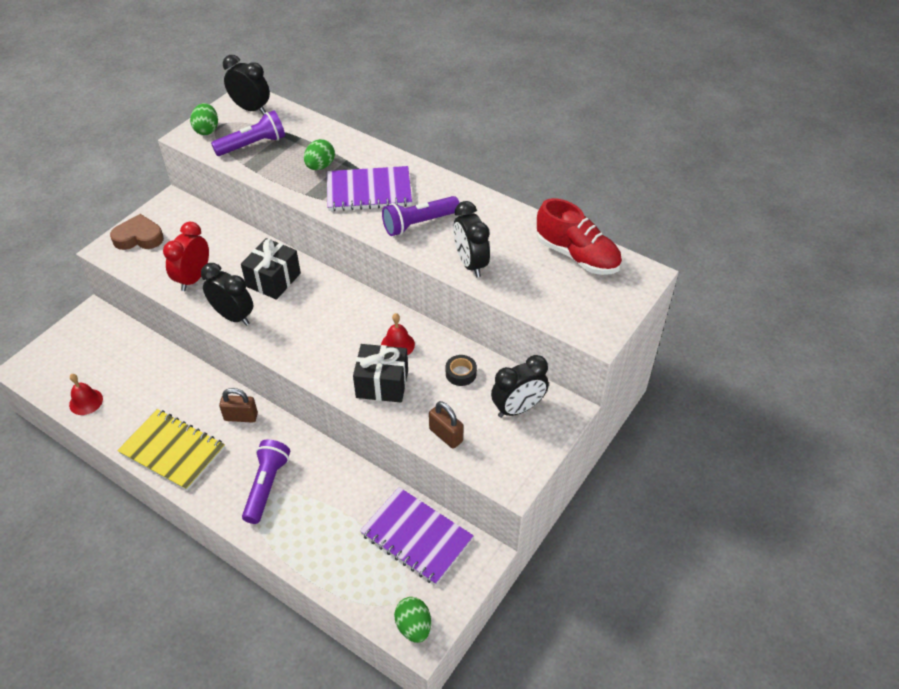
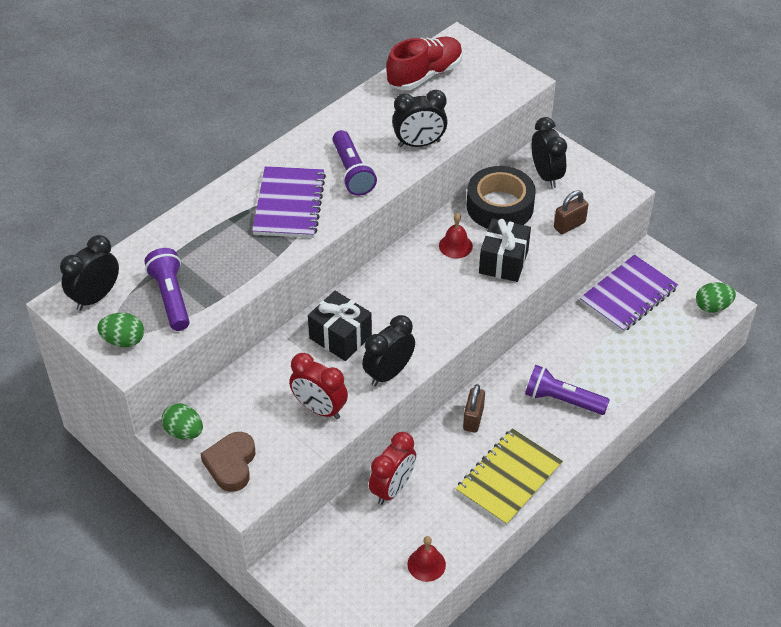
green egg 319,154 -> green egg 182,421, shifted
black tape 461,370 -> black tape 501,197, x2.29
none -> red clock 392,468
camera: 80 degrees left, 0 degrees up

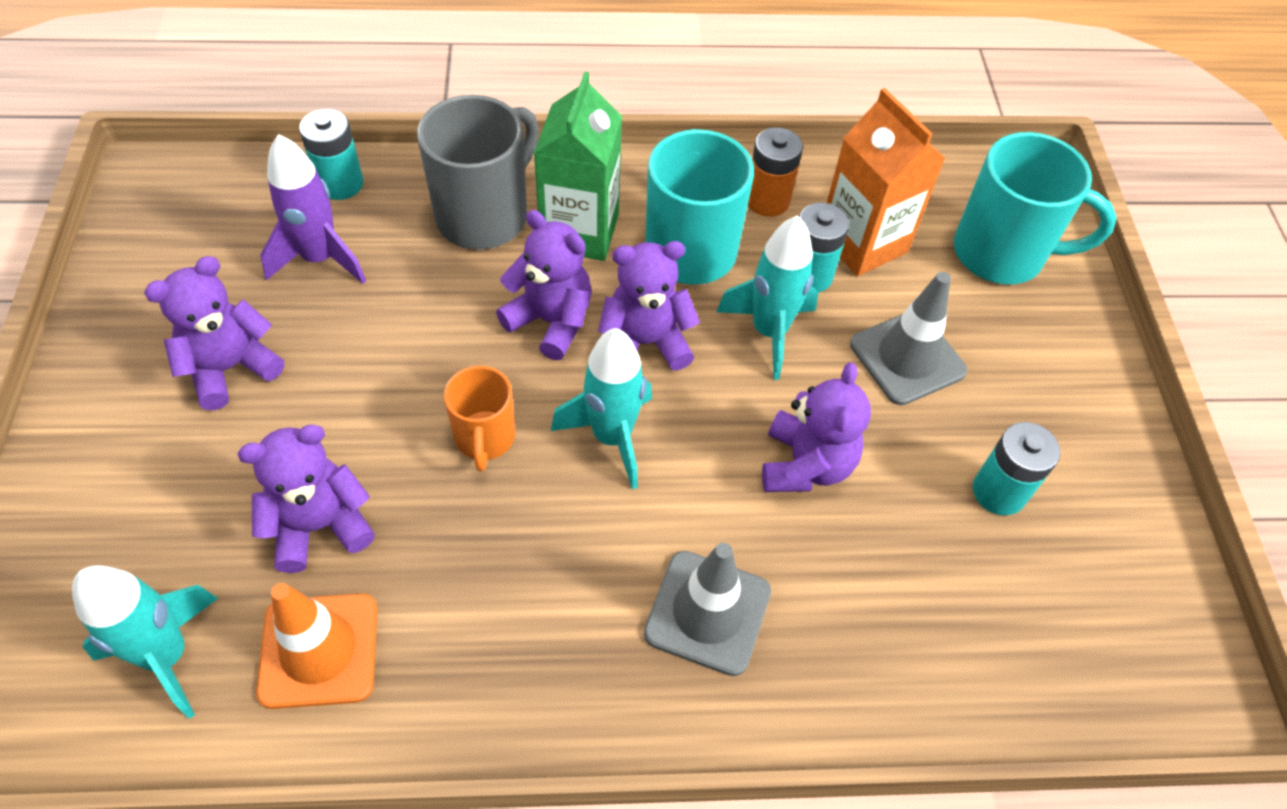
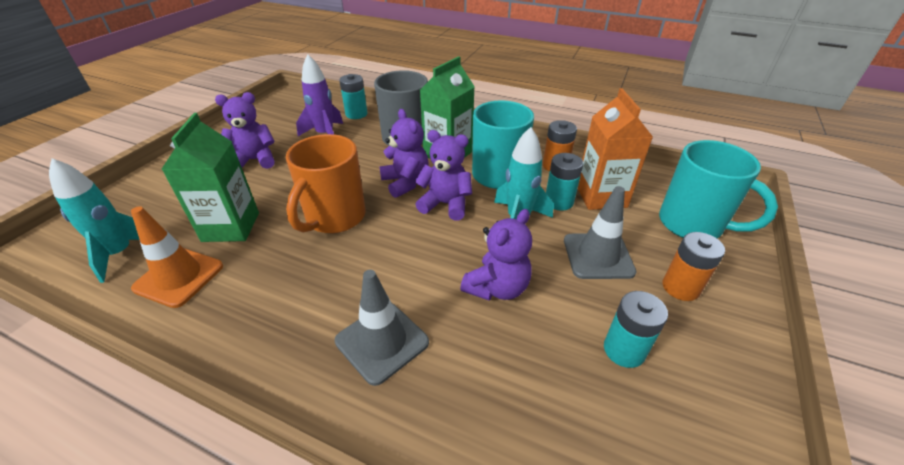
purple teddy bear 306,499 -> green carton 210,177
orange mug 479,419 -> orange mug 325,183, x1.73
turquoise rocket 601,408 -> none
none -> orange battery 693,266
camera: 30 degrees right, 15 degrees down

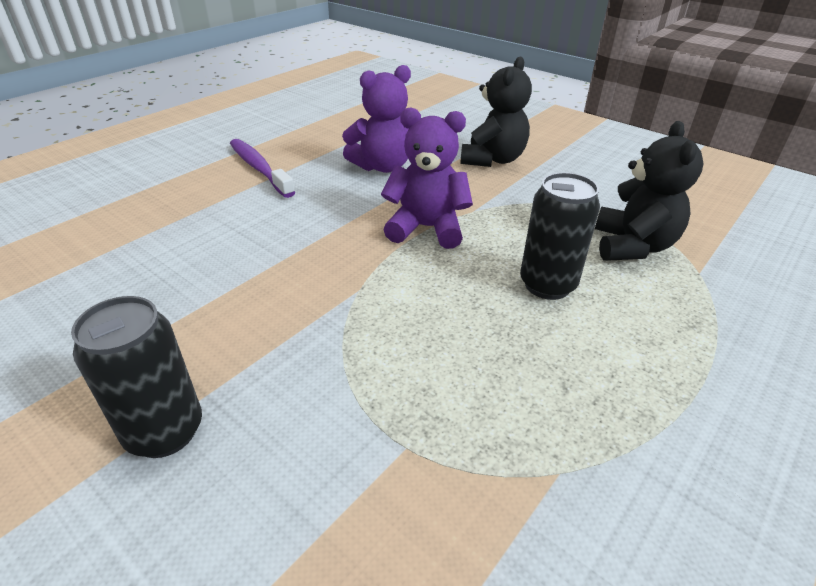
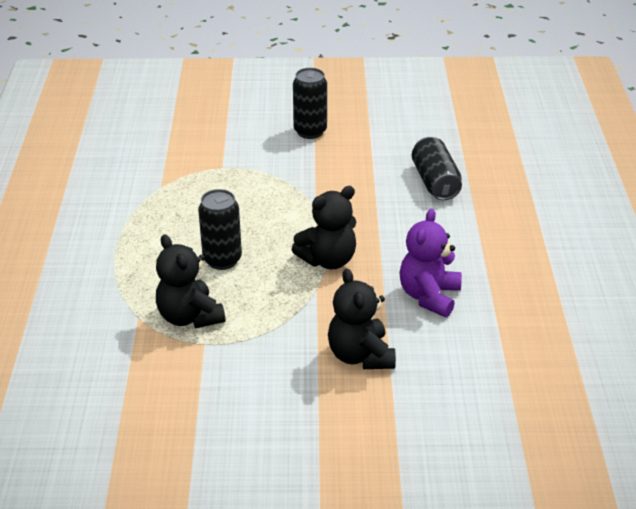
purple toothbrush 262,168 -> none
purple teddy bear 427,178 -> black teddy bear 324,227
none -> black can 437,168
camera: 140 degrees right, 0 degrees up

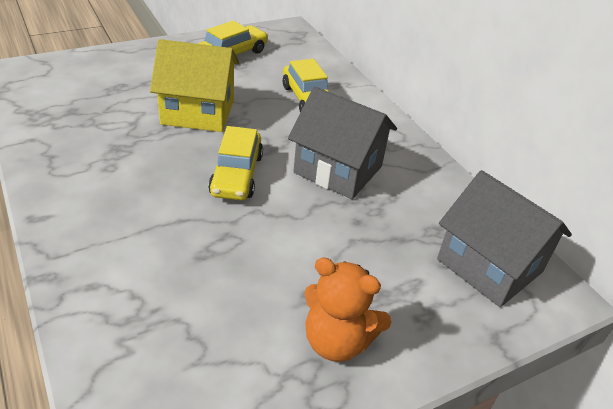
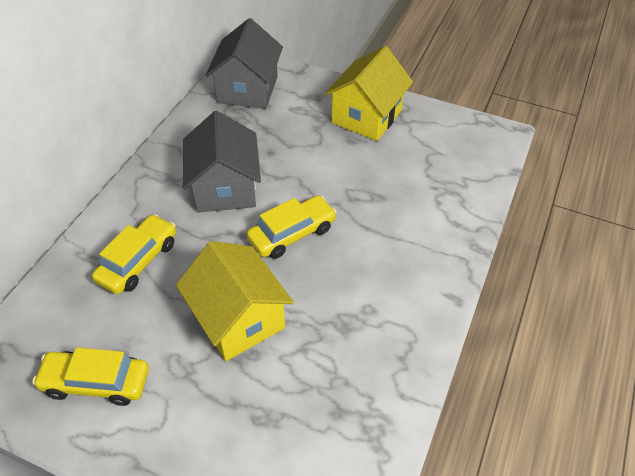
orange teddy bear 348,310 -> yellow house 369,93
camera: 125 degrees left, 10 degrees up

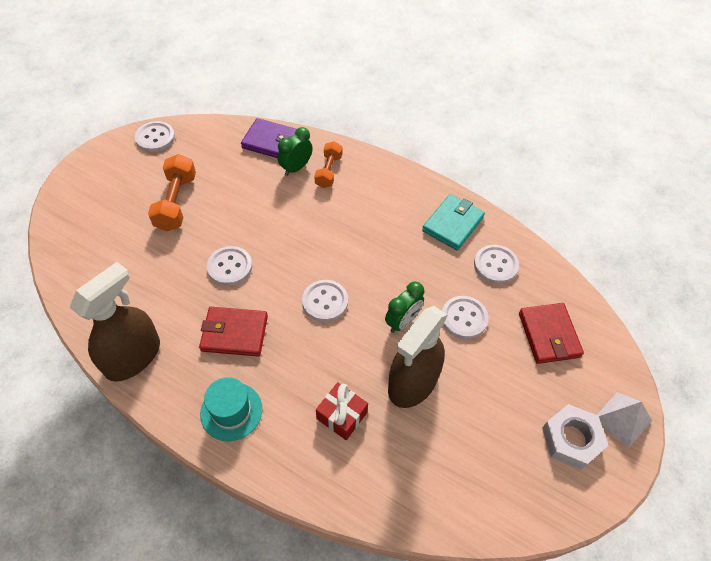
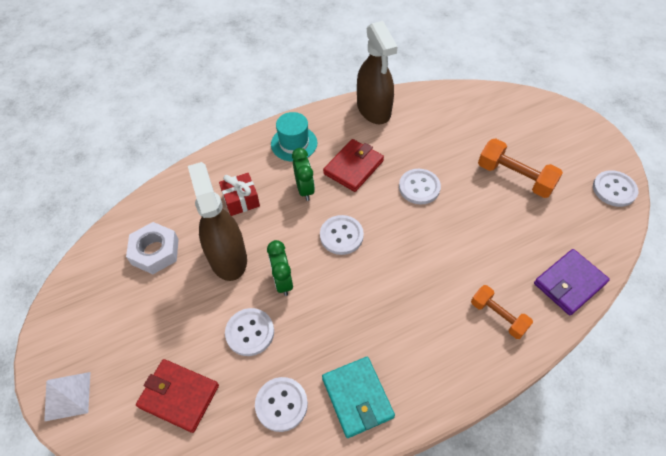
green clock 295,151 -> green clock 303,174, shifted
white nut 575,436 -> white nut 152,248, shifted
camera: 125 degrees right, 0 degrees up

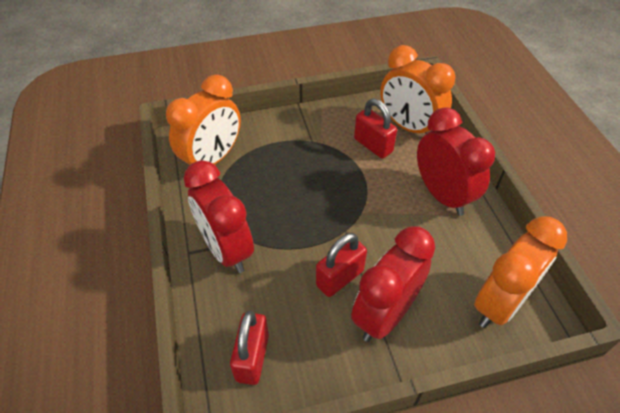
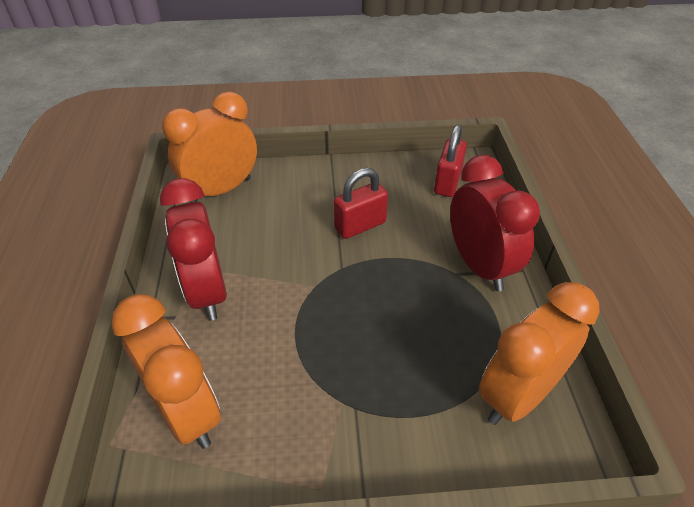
red clock 393,284 -> none
red padlock 375,129 -> none
camera: 170 degrees left, 5 degrees down

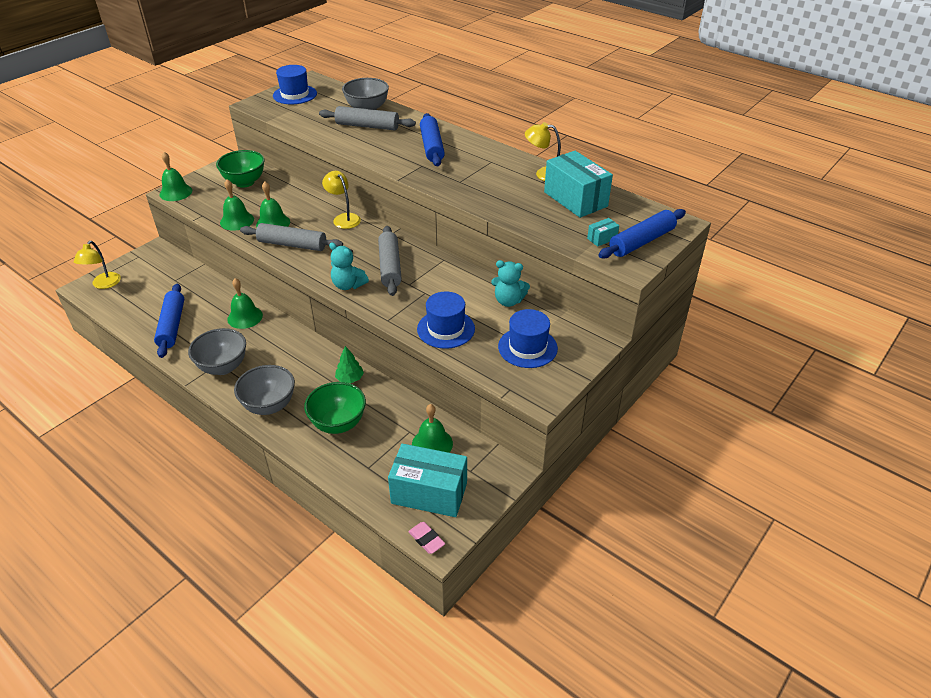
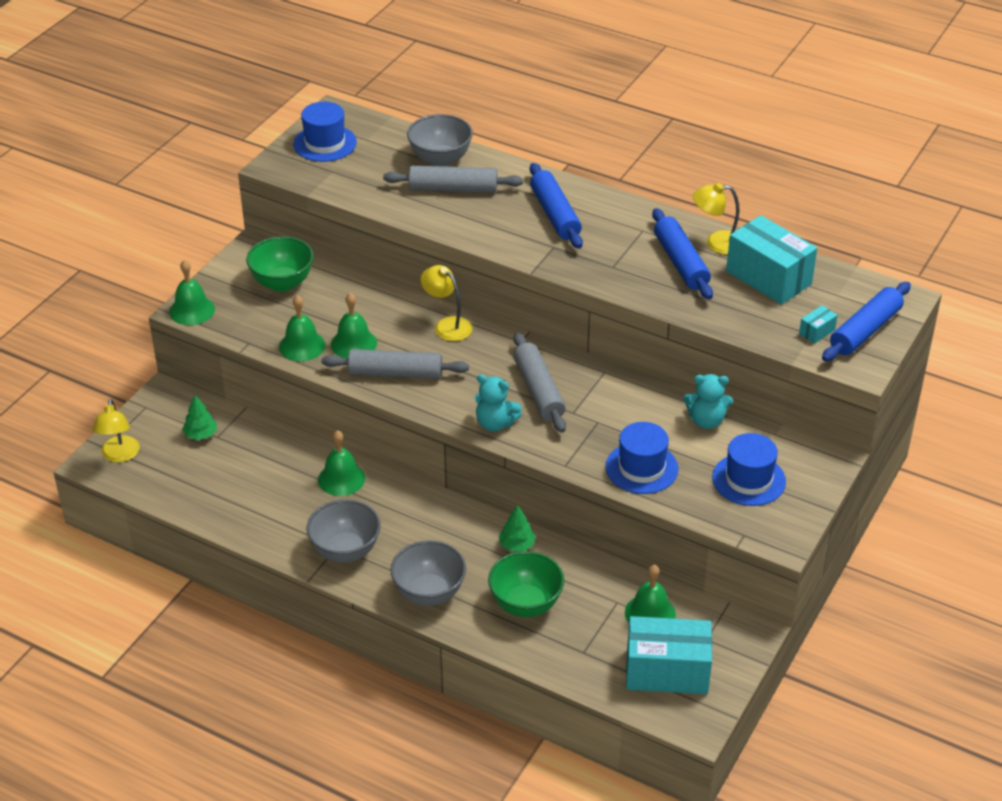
blue rolling pin 169,321 -> blue rolling pin 682,254, shifted
pink eraser 426,538 -> none
none -> green tree 199,417
camera: 10 degrees left, 0 degrees up

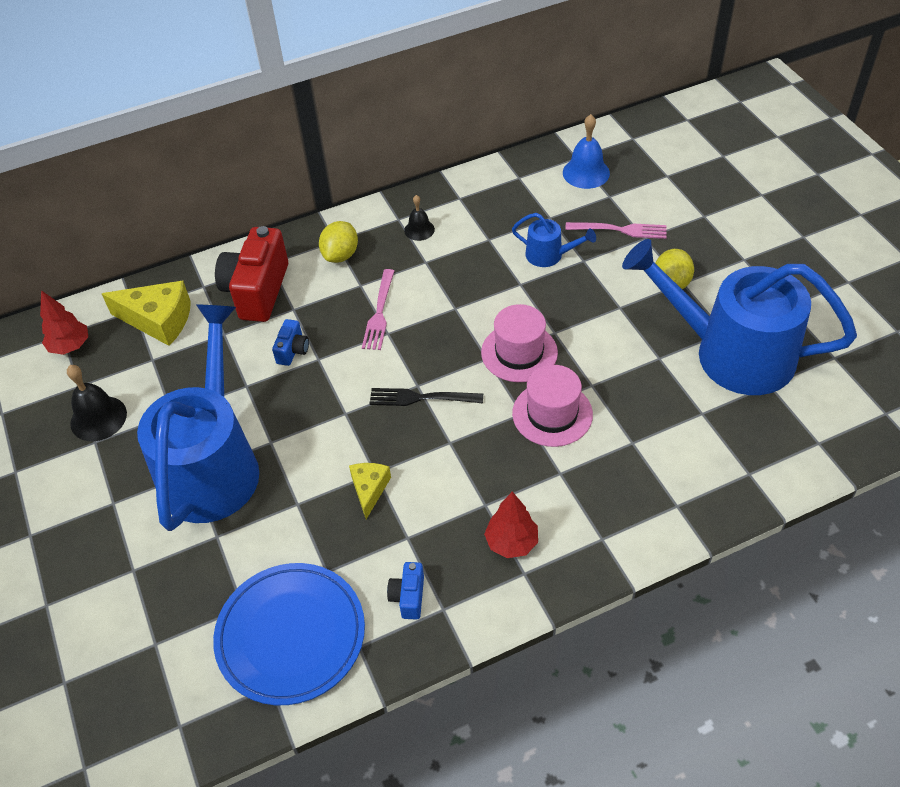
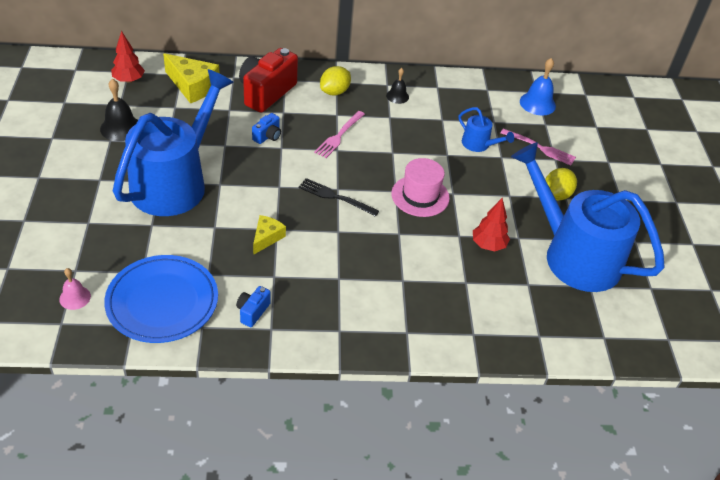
red tree 511,524 -> red tree 491,224, shifted
pink hat 552,406 -> none
none -> pink bell 75,289
camera: 15 degrees right, 5 degrees down

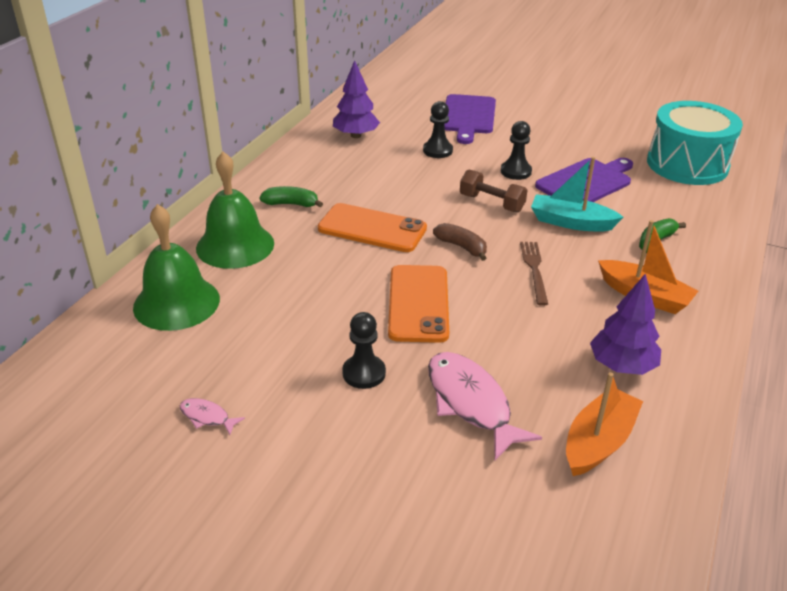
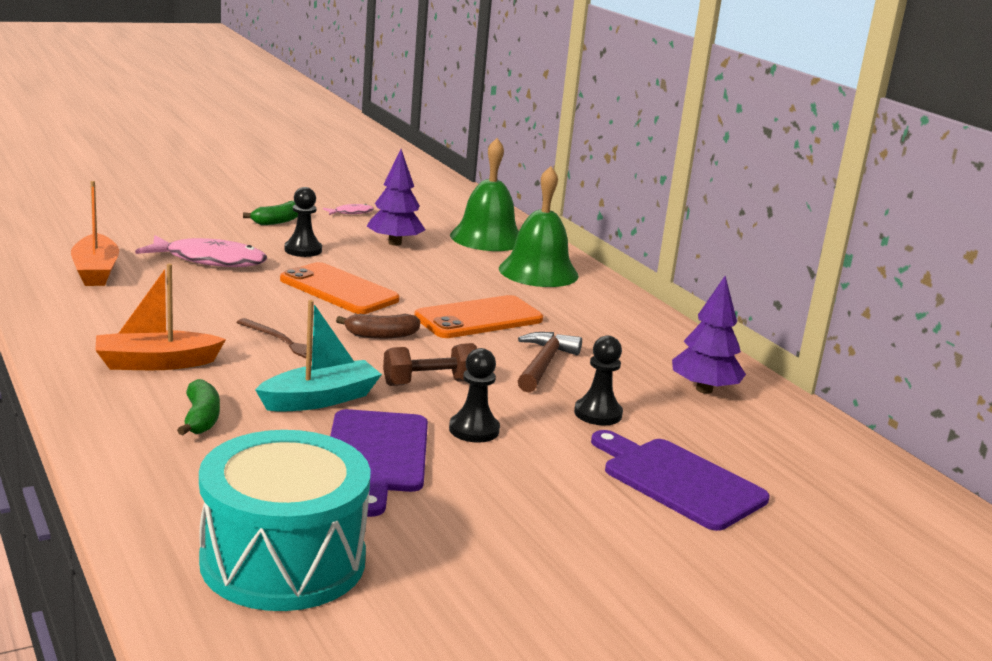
green banana 291,196 -> green banana 270,213, shifted
purple tree 625,324 -> purple tree 396,197, shifted
none -> brown hammer 550,362
camera: 125 degrees right, 15 degrees down

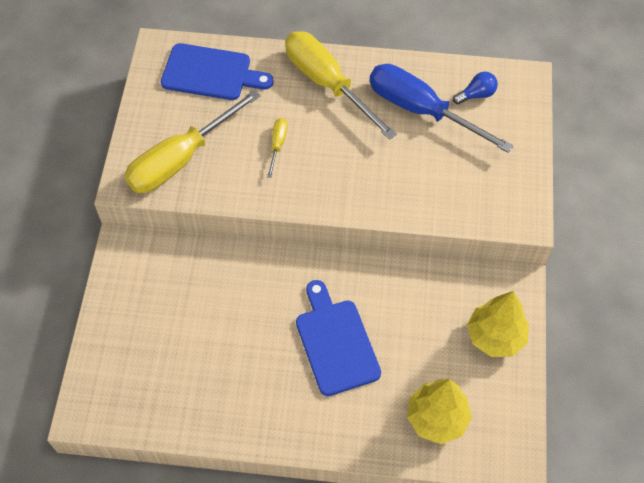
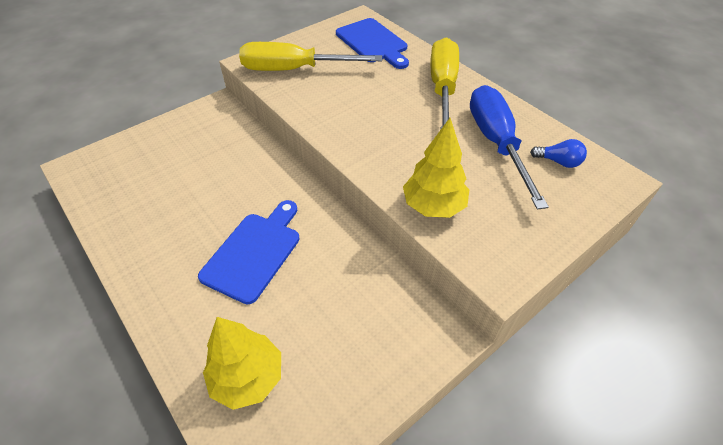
yellow screwdriver 277,148 -> none
yellow tree 498,324 -> yellow tree 436,168, shifted
camera: 45 degrees right, 10 degrees down

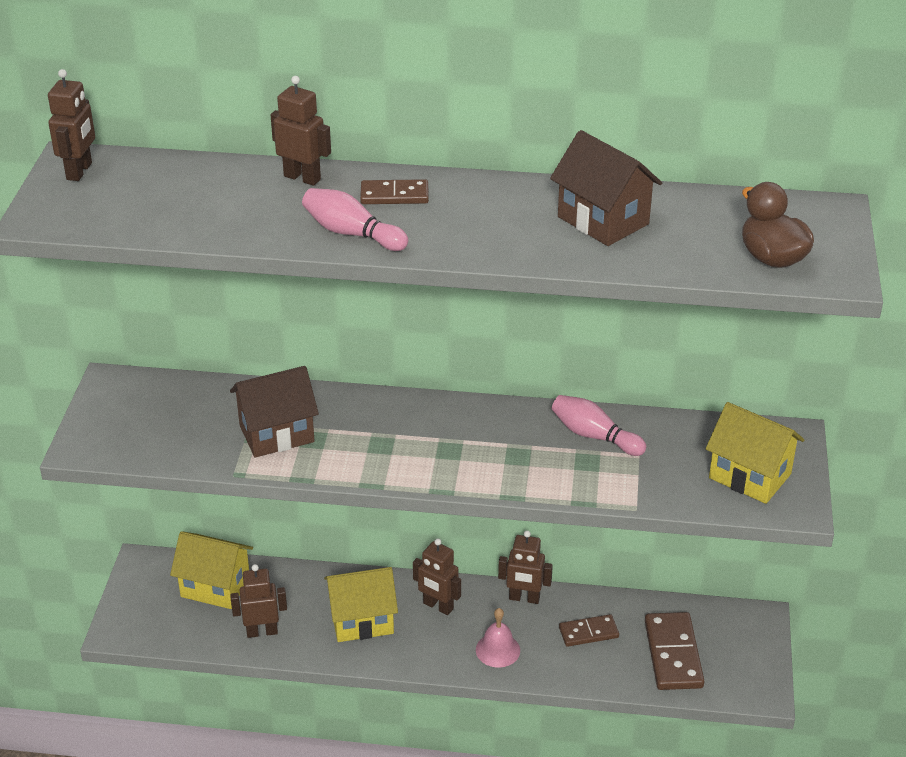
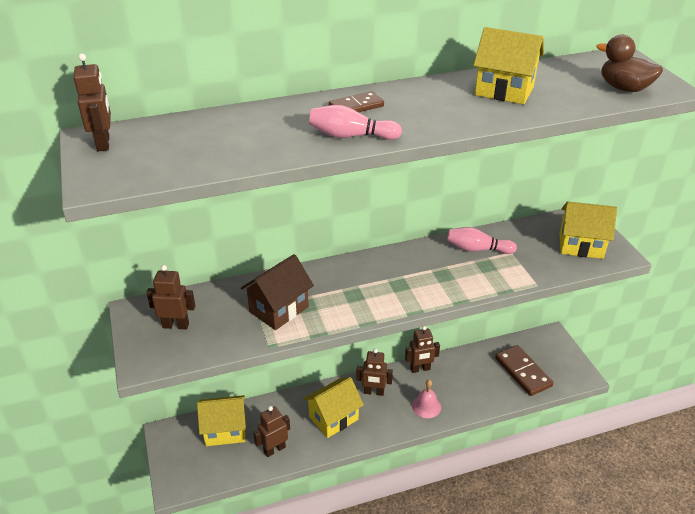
brown robot 301,131 -> brown robot 170,297, shifted
brown house 606,188 -> yellow house 508,65
brown domino 589,630 -> none
camera: 25 degrees left, 0 degrees up

